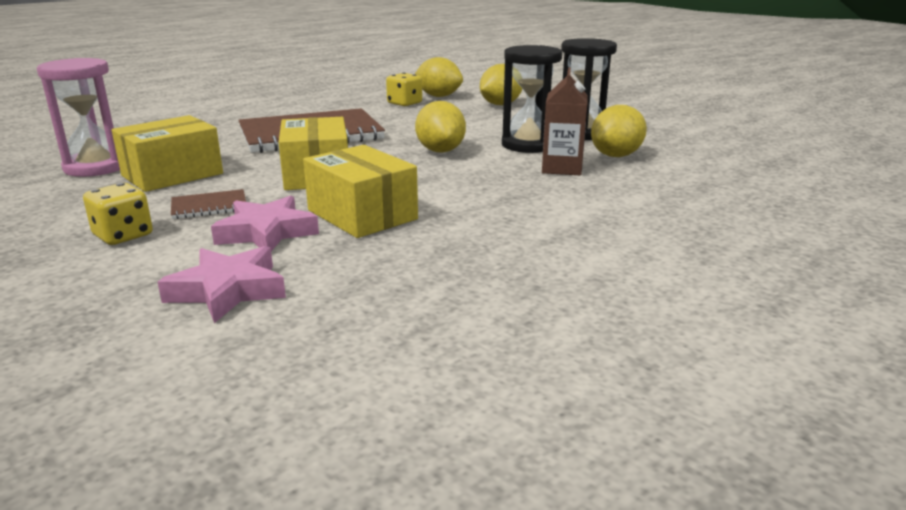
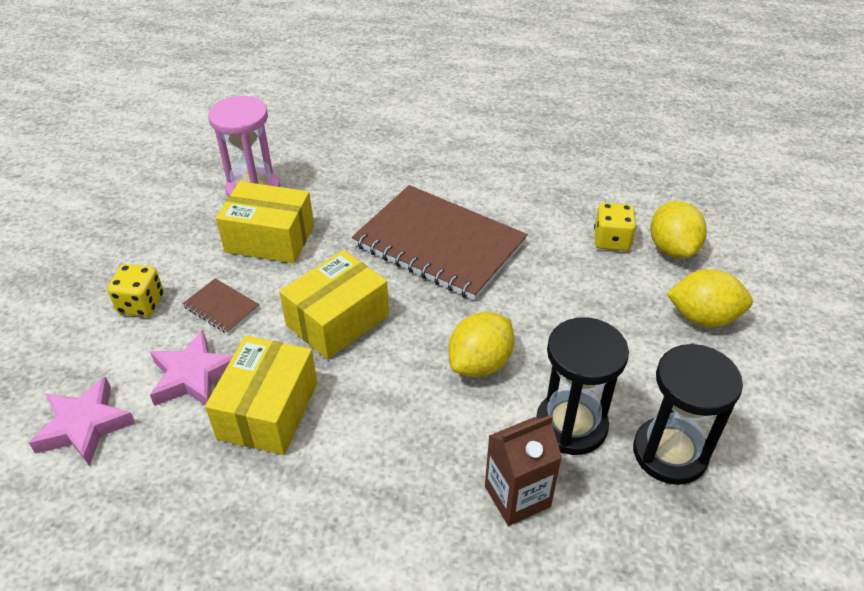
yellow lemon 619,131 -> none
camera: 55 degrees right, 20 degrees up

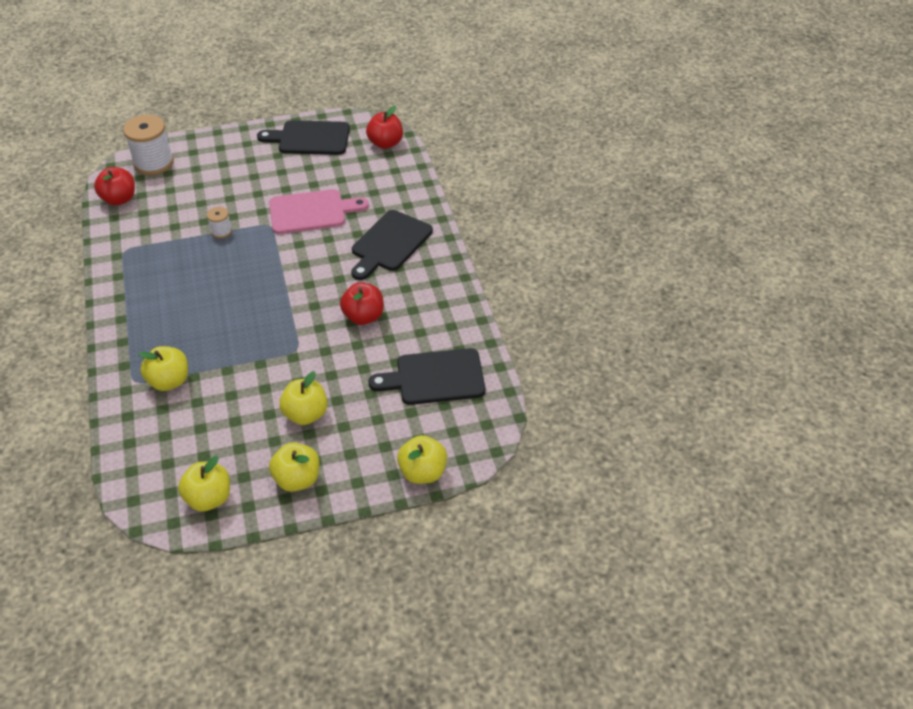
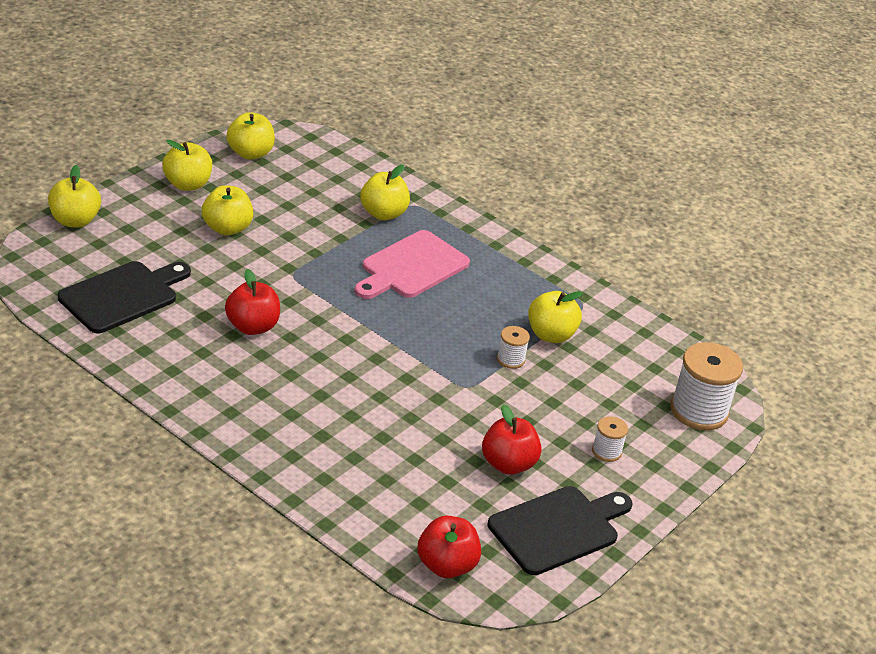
red apple 114,186 -> red apple 512,439, shifted
pink cutting board 319,211 -> pink cutting board 412,264, shifted
black cutting board 392,245 -> none
none -> yellow apple 555,317
none -> white spool 610,439
camera: 140 degrees right, 10 degrees down

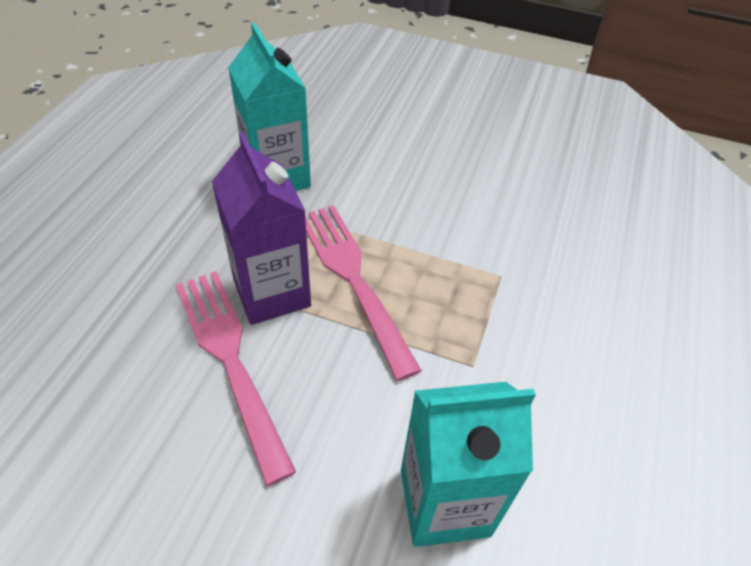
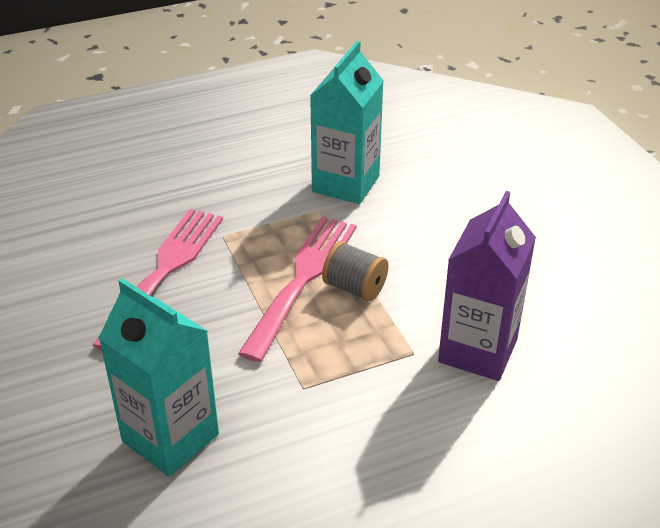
purple carton 261,228 -> purple carton 487,286, shifted
none -> grey spool 355,271
camera: 50 degrees right, 10 degrees down

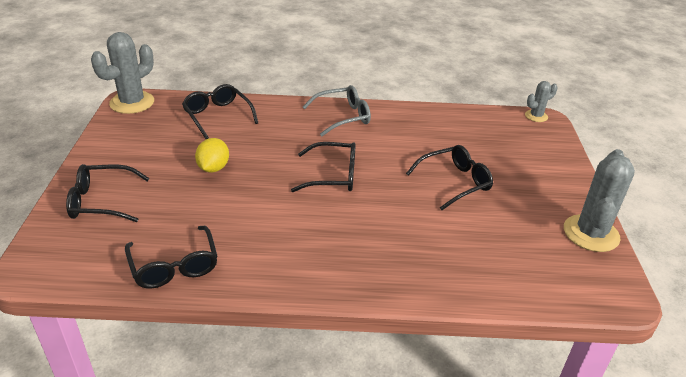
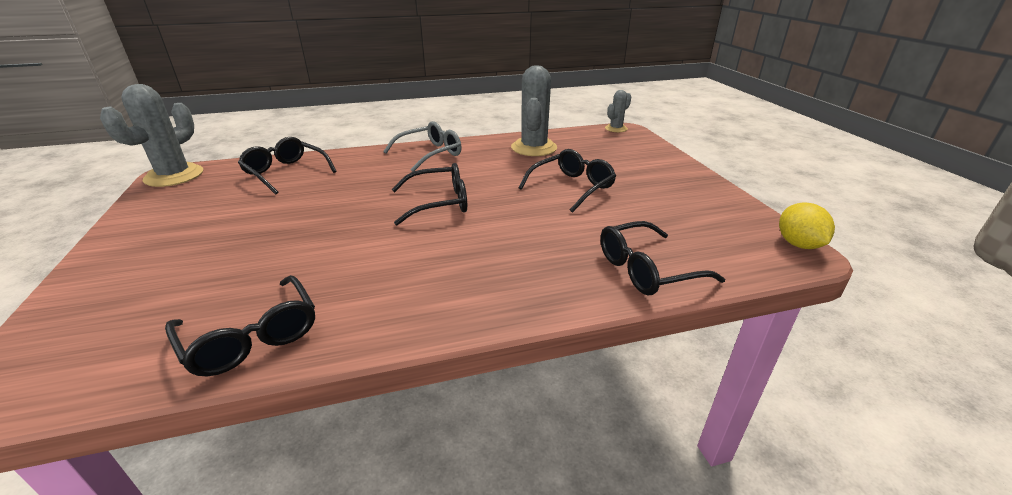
black glasses 108,193 -> black glasses 662,258, shifted
yellow lemon 212,155 -> yellow lemon 807,225, shifted
grey cactus 599,200 -> grey cactus 534,110, shifted
camera: 15 degrees left, 5 degrees down

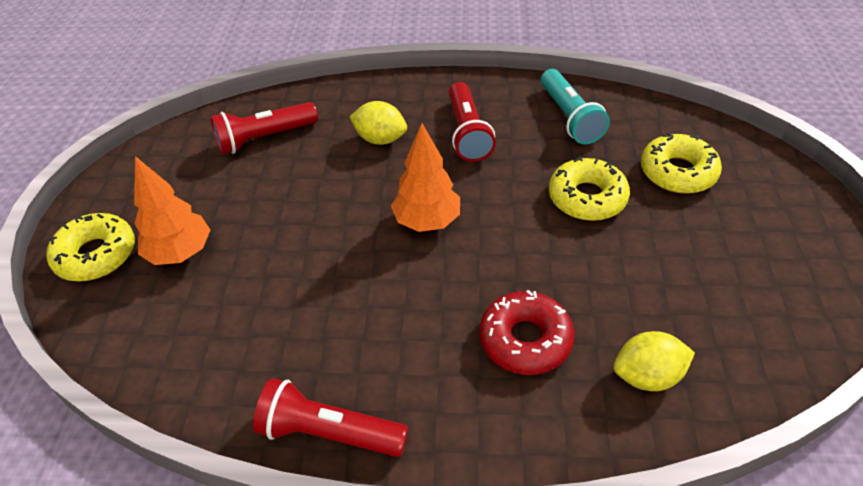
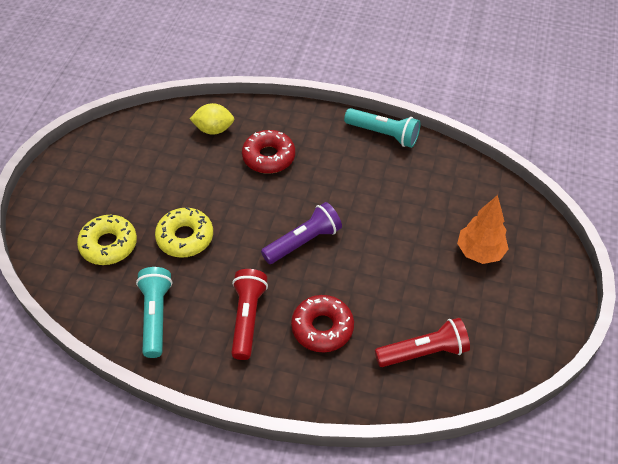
yellow donut 91,247 -> none
red flashlight 330,417 -> turquoise flashlight 382,128
yellow lemon 378,123 -> red donut 322,323
orange tree 425,177 -> purple flashlight 301,233
camera: 170 degrees left, 5 degrees up

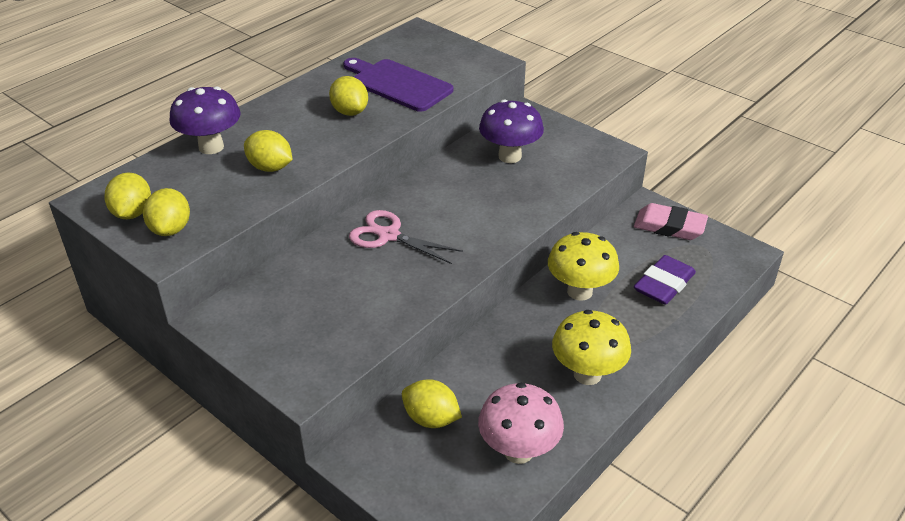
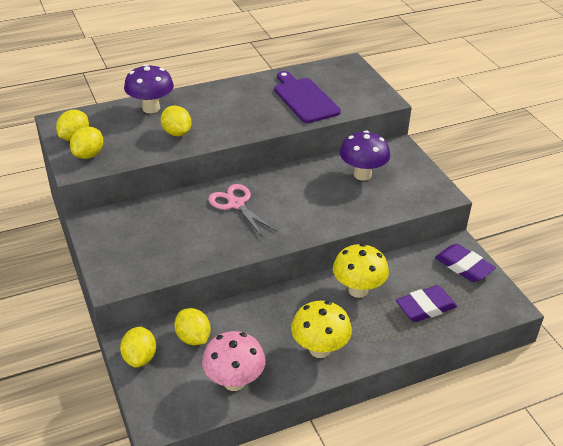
yellow lemon 348,96 -> yellow lemon 138,347, shifted
pink eraser 671,221 -> purple eraser 465,263
camera: 25 degrees right, 0 degrees up

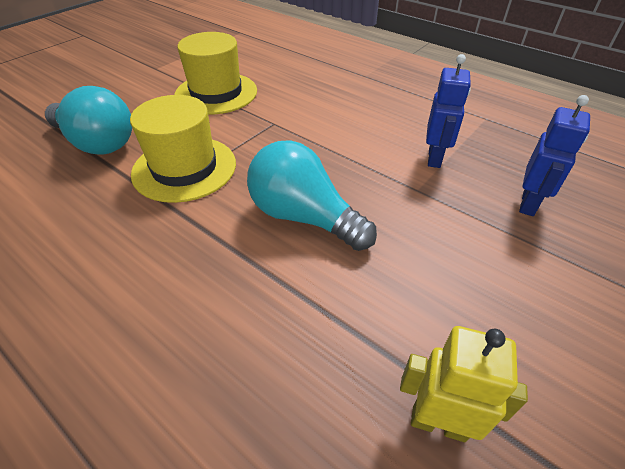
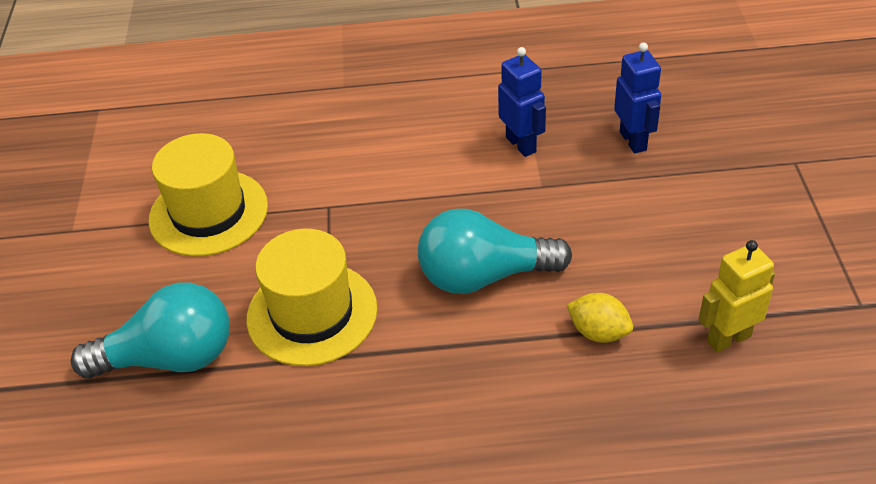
none -> yellow lemon 600,318
camera: 40 degrees left, 0 degrees up

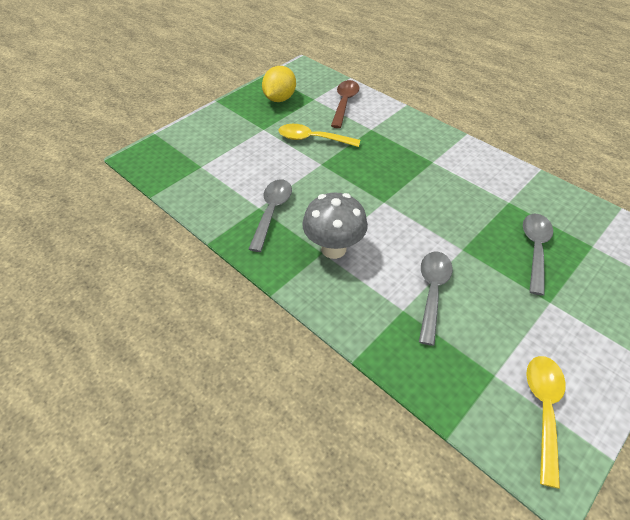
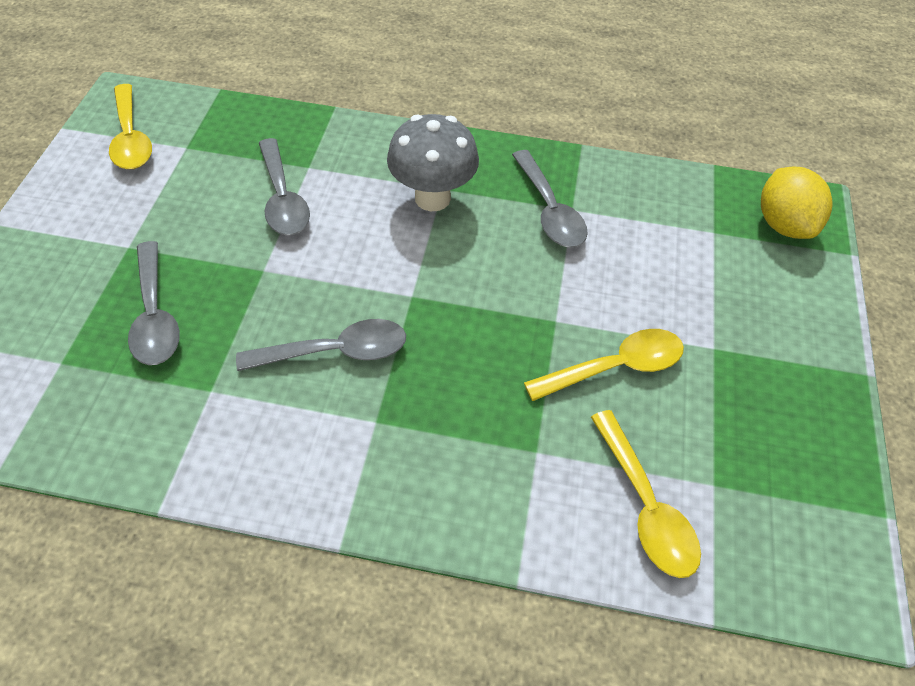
yellow lemon 279,84 -> yellow lemon 797,203, shifted
brown spoon 345,104 -> yellow spoon 646,494
none -> grey spoon 321,345
camera: 145 degrees right, 5 degrees up

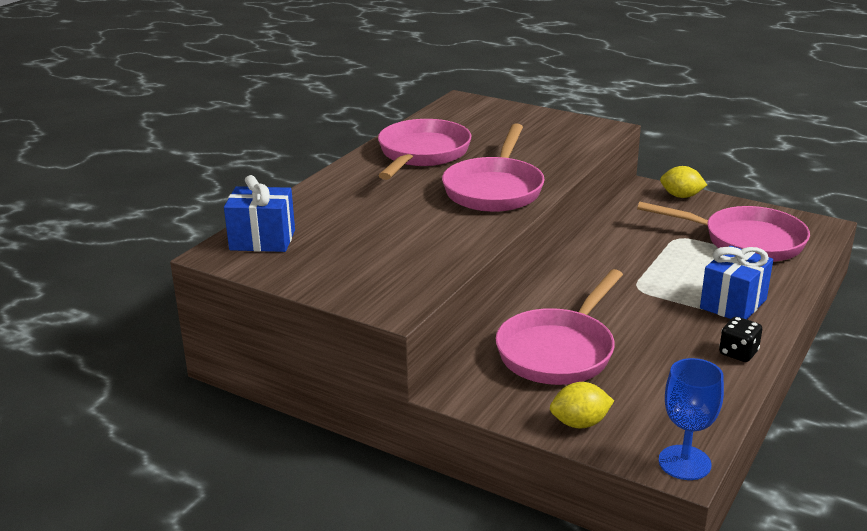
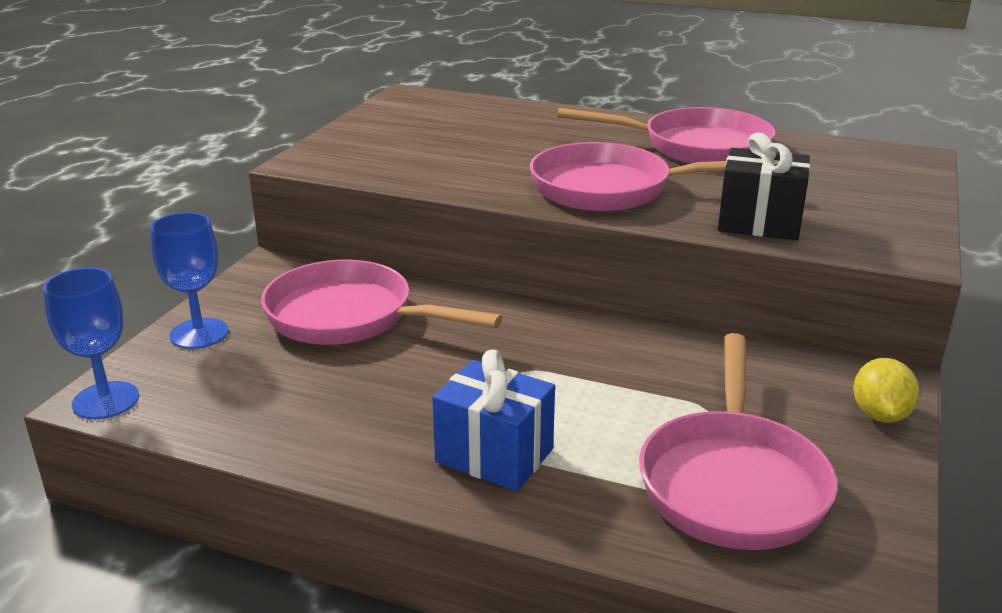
blue gift 259,213 -> none
yellow lemon 582,405 -> blue goblet 189,280
black dice 740,339 -> none
none -> black gift 764,186
camera: 80 degrees right, 0 degrees up

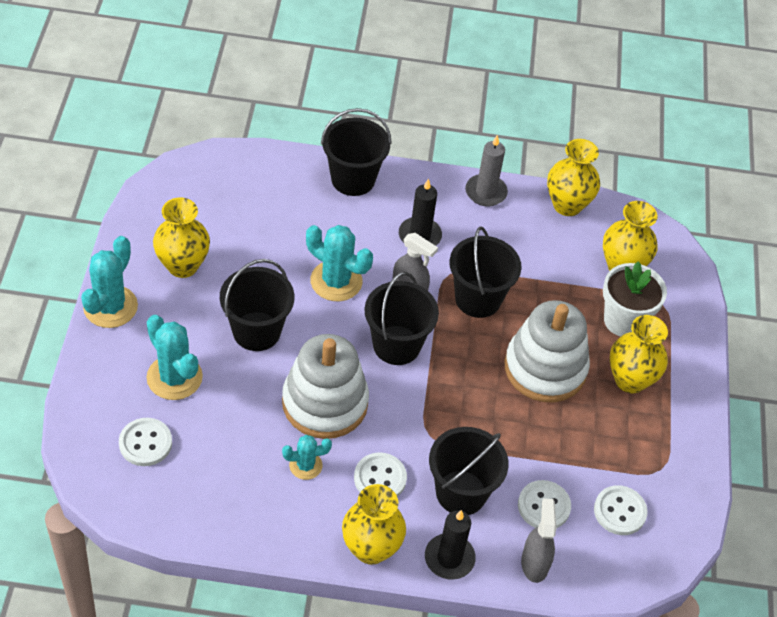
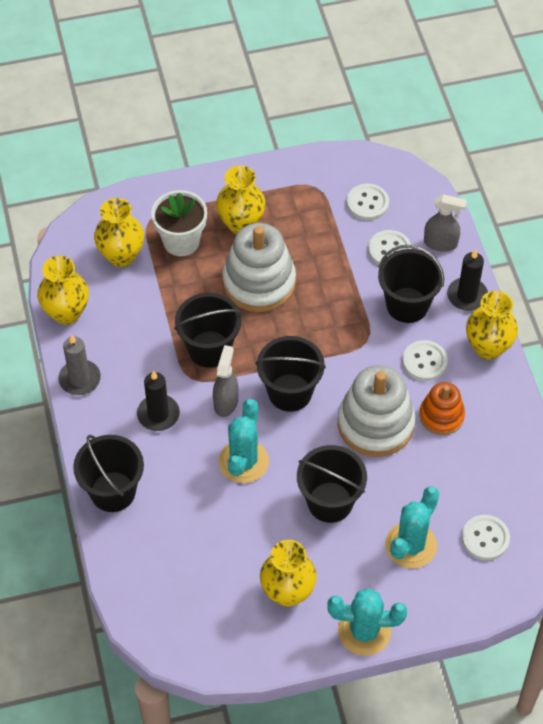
turquoise cactus 307,457 -> orange stacking toy 442,408
grey spray bottle 538,540 -> grey spray bottle 445,223, 150 degrees counterclockwise
camera: 105 degrees left, 5 degrees up

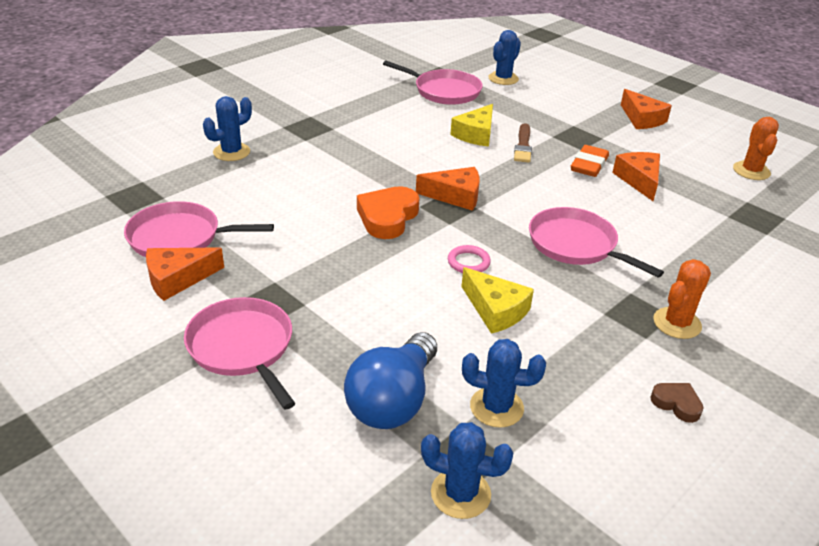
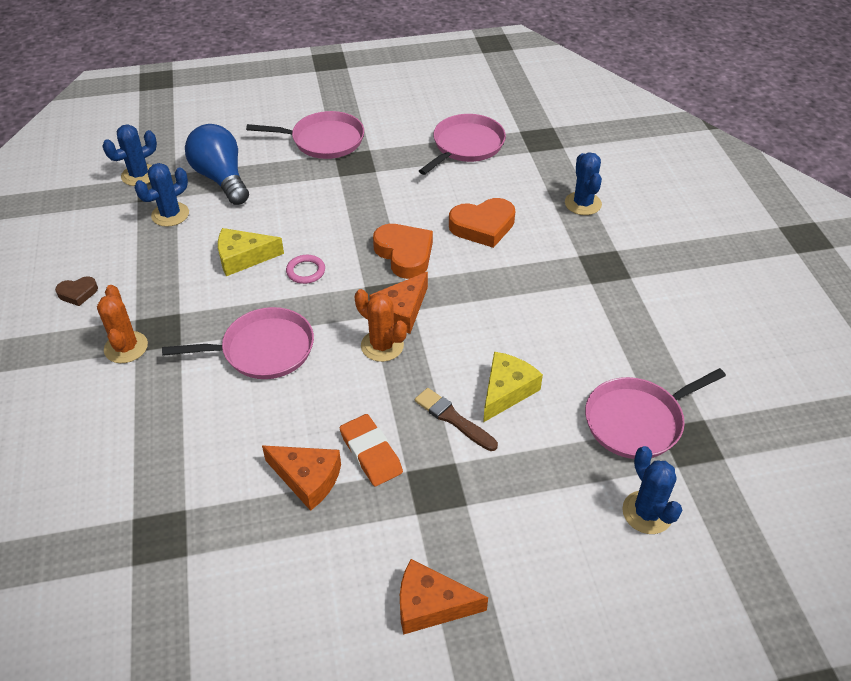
orange cheese 185,274 -> none
yellow cheese 471,125 -> yellow cheese 513,387, 60 degrees clockwise
orange cactus 756,148 -> orange cactus 381,325, shifted
none -> orange heart 482,223
camera: 125 degrees right, 10 degrees up

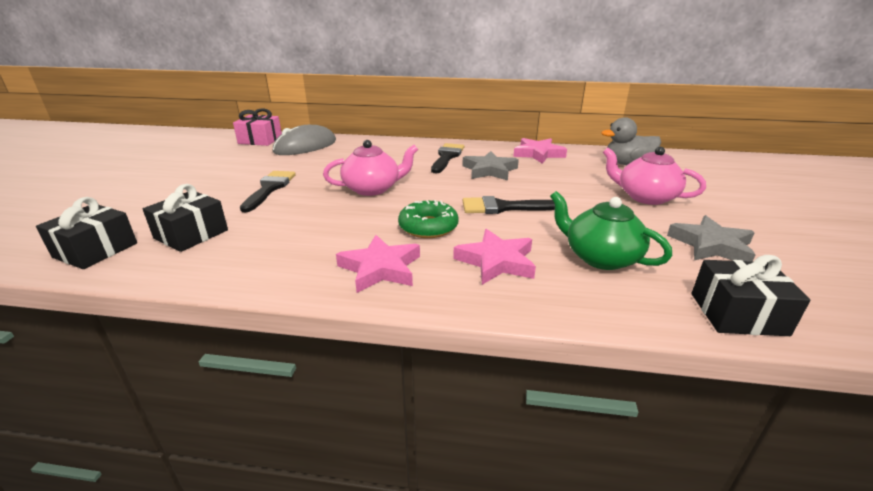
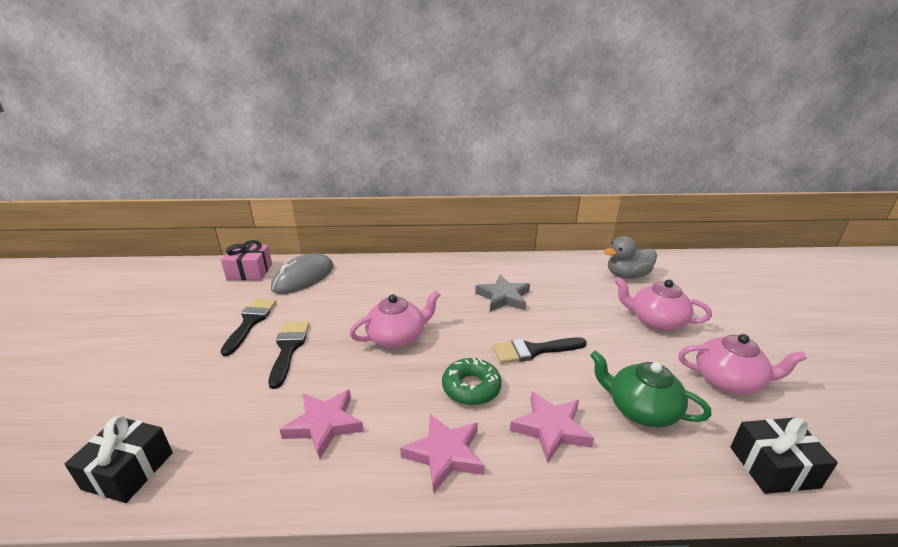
black gift 185,218 -> none
black brush 447,158 -> black brush 249,327, shifted
pink star 540,151 -> pink star 321,424, shifted
grey star 711,238 -> pink teapot 742,364
camera: 10 degrees left, 0 degrees up

